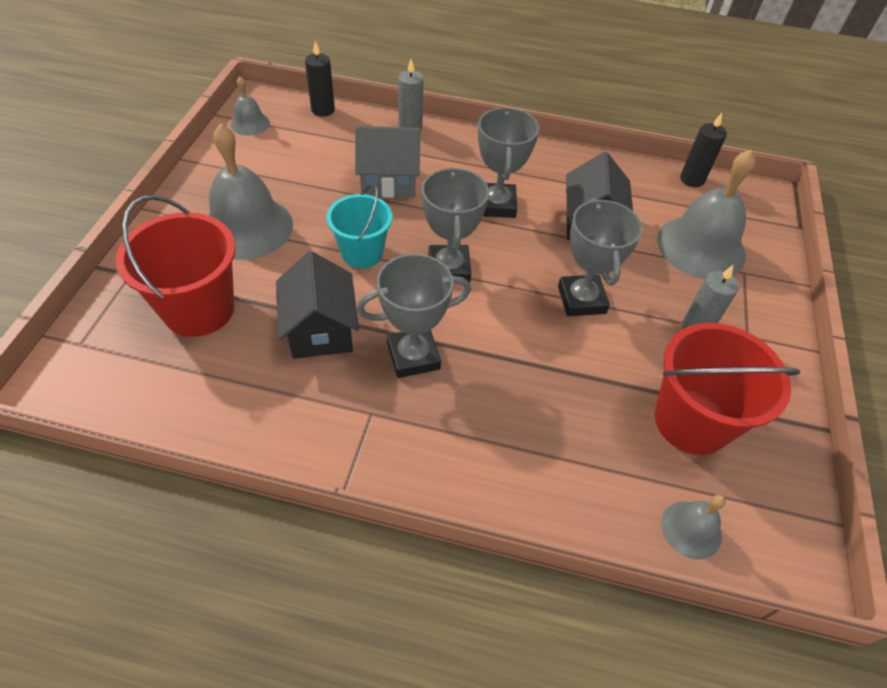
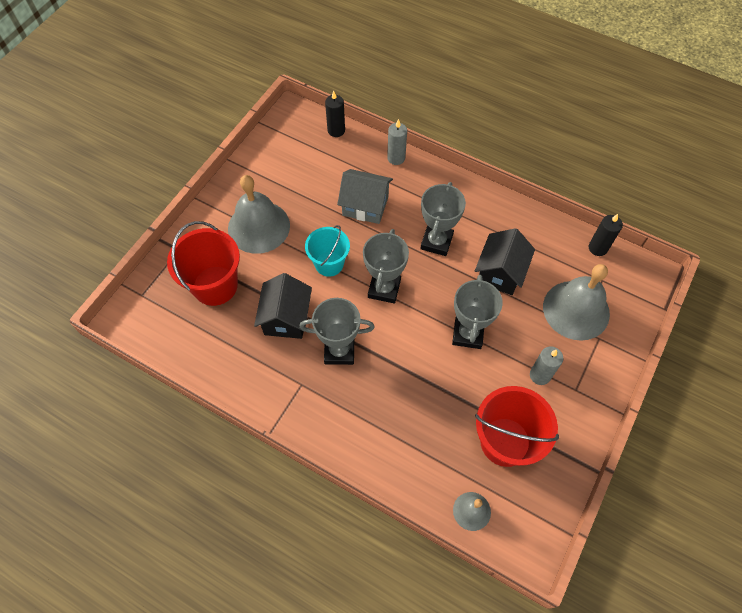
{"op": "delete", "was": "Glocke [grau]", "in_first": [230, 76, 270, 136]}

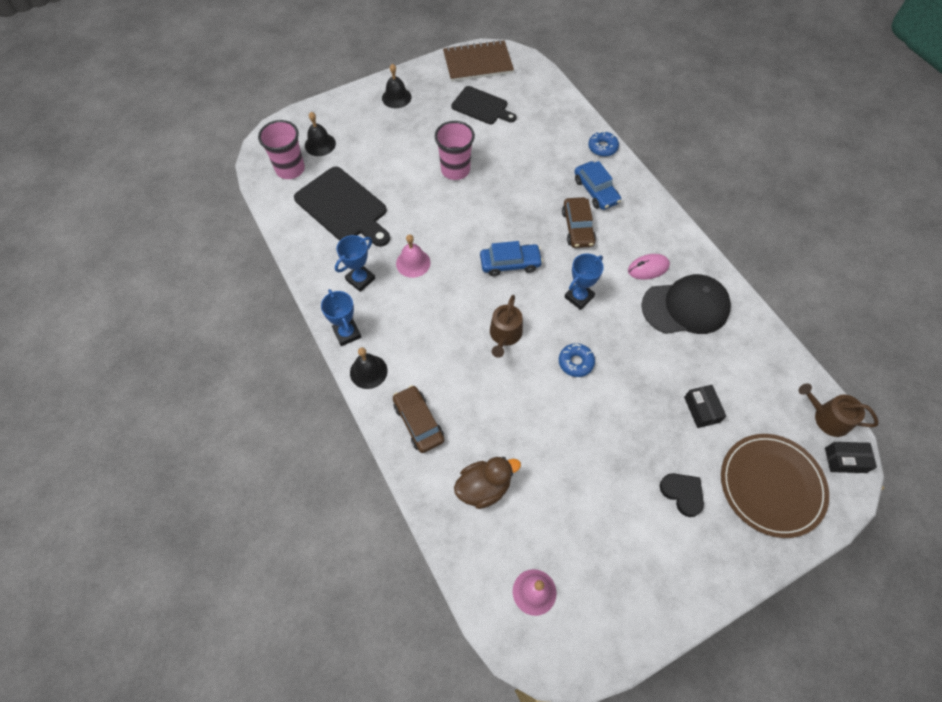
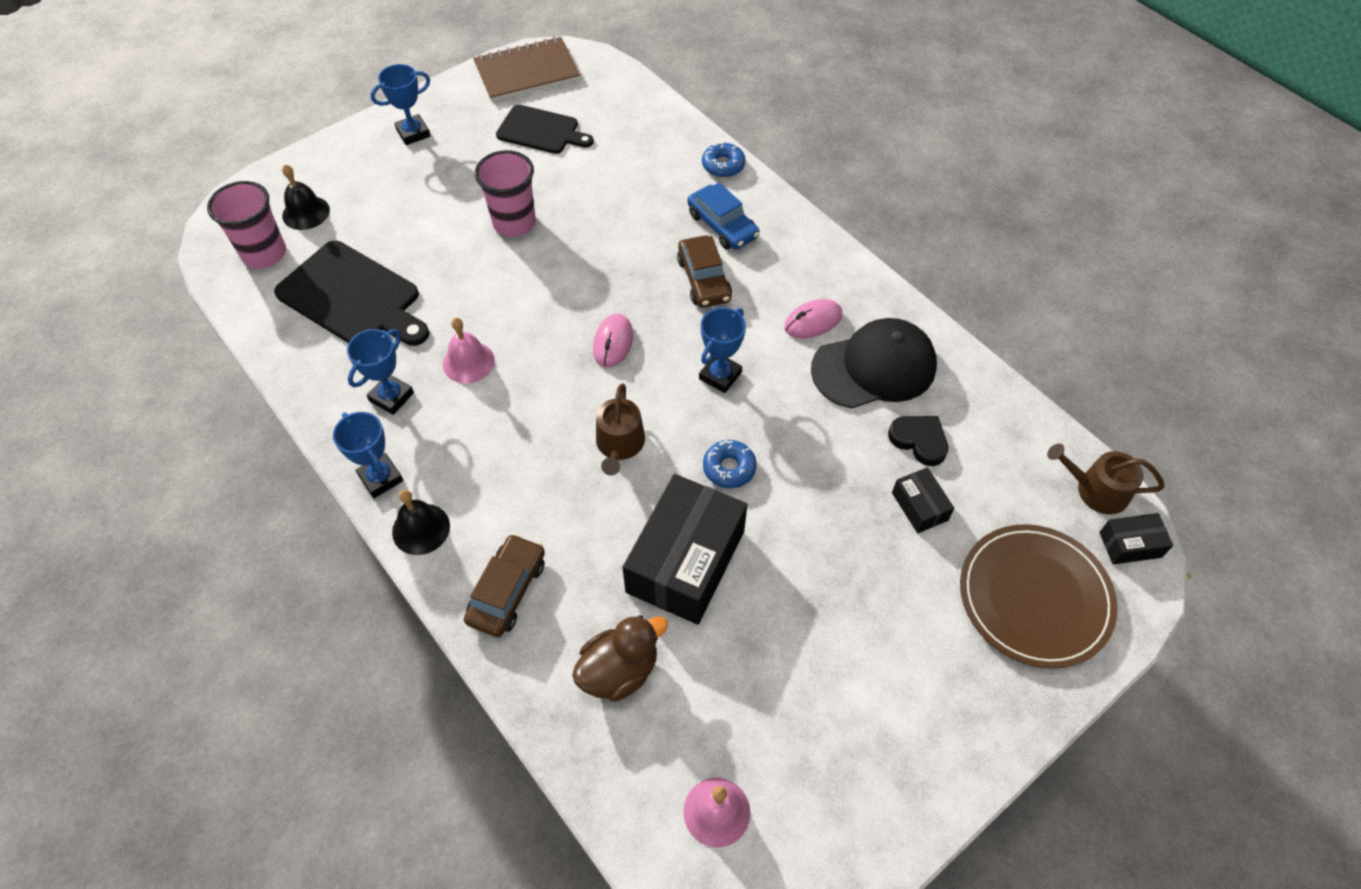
{"op": "replace", "was": "Glocke [schwarz]", "now": "Pokal [blau]", "in_first": [382, 64, 411, 108], "in_second": [371, 64, 430, 145]}
{"op": "replace", "was": "Auto [blau]", "now": "Computermaus [rosa]", "in_first": [480, 241, 543, 276], "in_second": [593, 314, 633, 367]}
{"op": "rotate", "was": "Auto [braun]", "in_first": [393, 385, 444, 453], "in_second": [464, 534, 545, 637], "clockwise": 60}
{"op": "move", "was": "Herz [schwarz]", "in_first": [659, 473, 704, 517], "in_second": [888, 416, 948, 466]}
{"op": "insert", "now": "Schachtel [schwarz]", "in_second": [623, 474, 747, 625]}

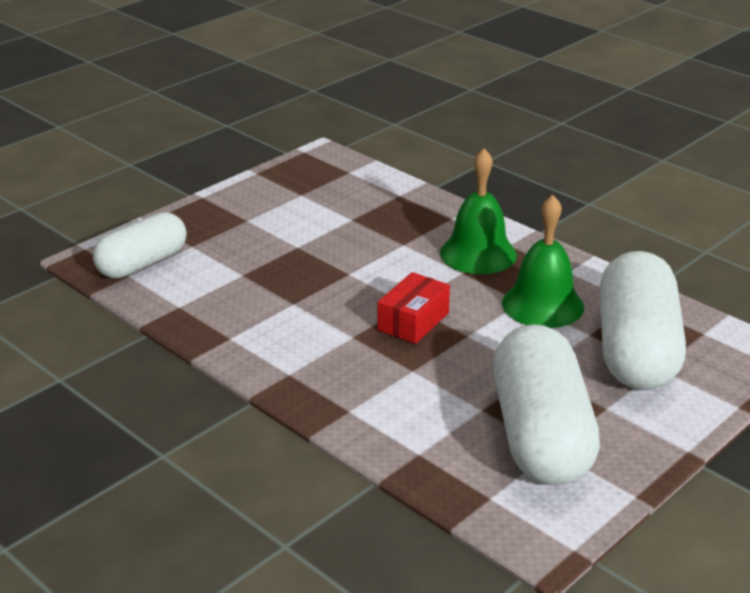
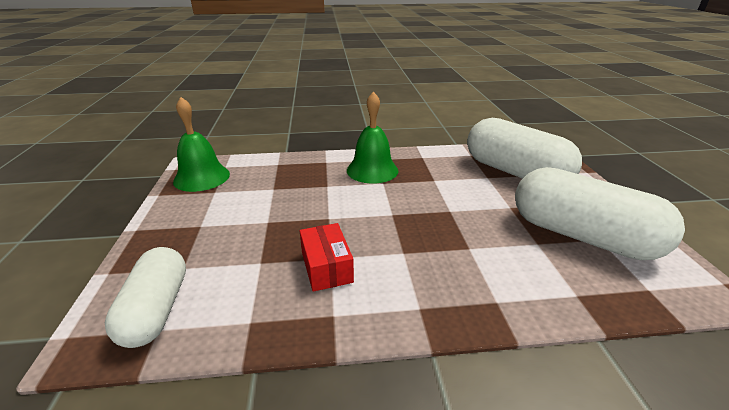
{"op": "move", "was": "Glocke [grün]", "in_first": [502, 195, 584, 328], "in_second": [173, 97, 230, 192]}
{"op": "move", "was": "Schachtel [rot]", "in_first": [378, 272, 450, 344], "in_second": [300, 223, 354, 292]}

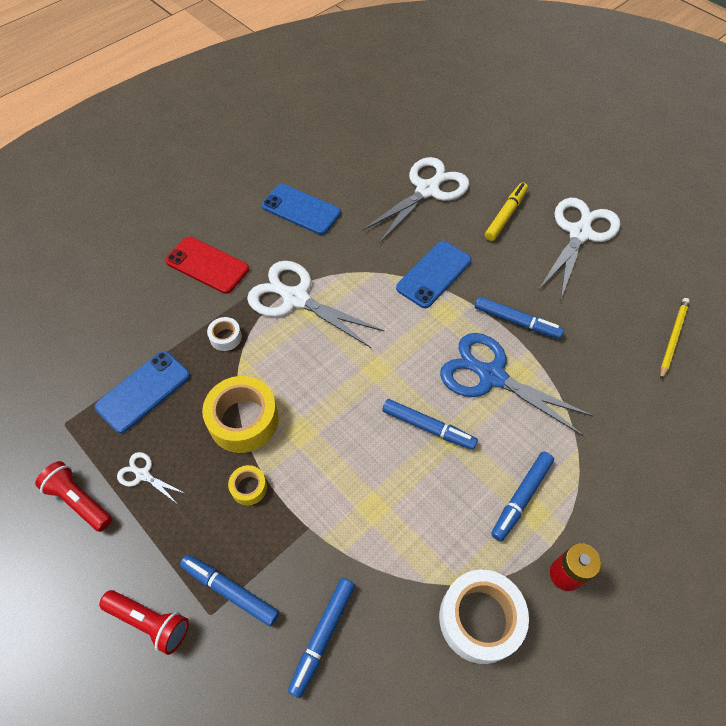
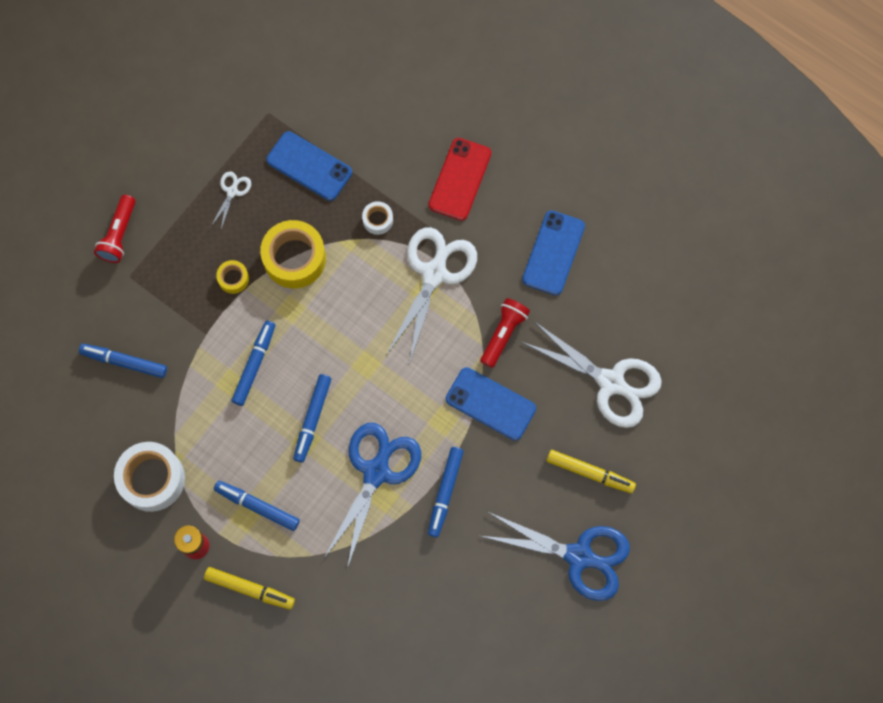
{"op": "recolor", "was": "Schere [weiß]", "now": "Schere [blau]", "in_first": [539, 198, 620, 301], "in_second": [481, 512, 630, 601]}
{"op": "delete", "was": "Bleistift [gelb]", "in_first": [660, 298, 690, 380]}
{"op": "move", "was": "Taschenlampe [rot]", "in_first": [35, 461, 112, 532], "in_second": [480, 298, 530, 368]}
{"op": "move", "was": "Filzstift [blau]", "in_first": [180, 555, 279, 626], "in_second": [231, 321, 275, 406]}
{"op": "insert", "now": "Filzstift [gelb]", "in_second": [204, 567, 295, 609]}

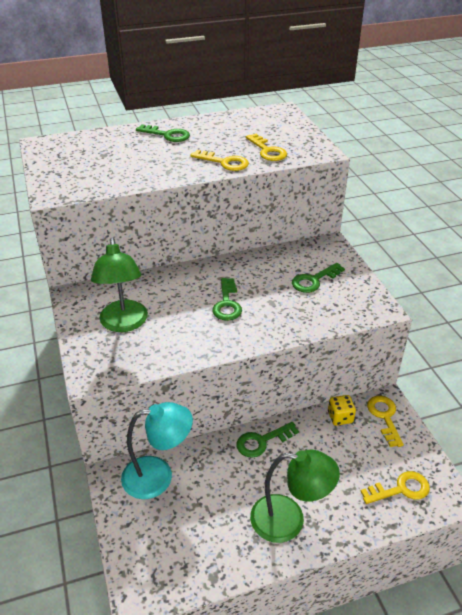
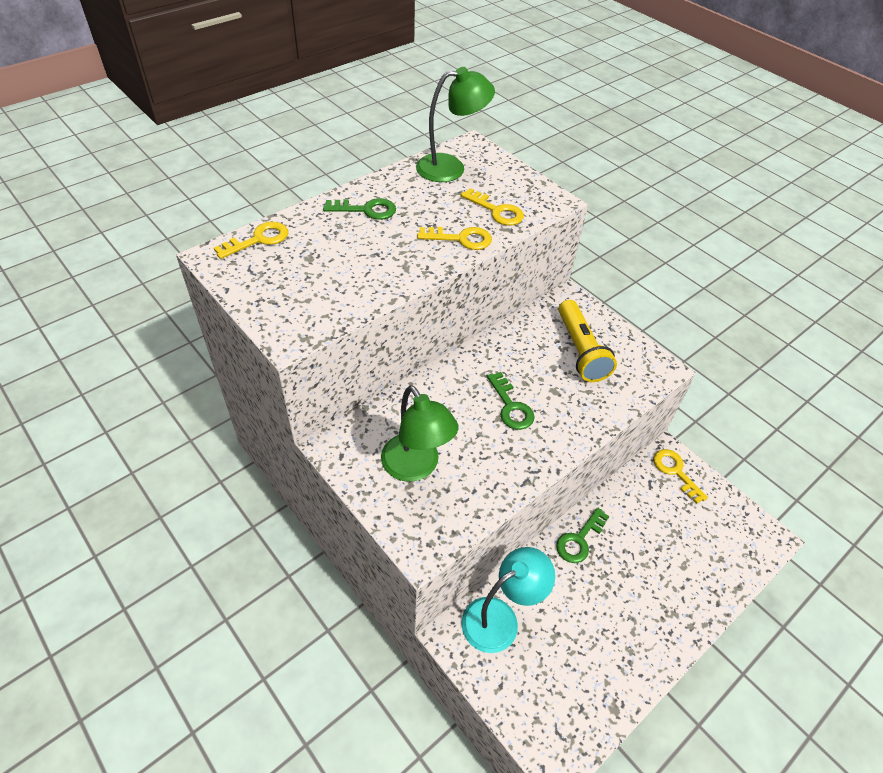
{"op": "replace", "was": "Schlüssel [grün]", "now": "Taschenlampe [gelb]", "in_first": [292, 263, 345, 293], "in_second": [558, 300, 617, 382]}
{"op": "delete", "was": "Spielwürfel [gelb]", "in_first": [328, 395, 356, 426]}
{"op": "move", "was": "Lampe [grün]", "in_first": [250, 450, 340, 543], "in_second": [416, 67, 495, 182]}
{"op": "move", "was": "Schlüssel [gelb]", "in_first": [360, 471, 430, 504], "in_second": [214, 222, 288, 259]}

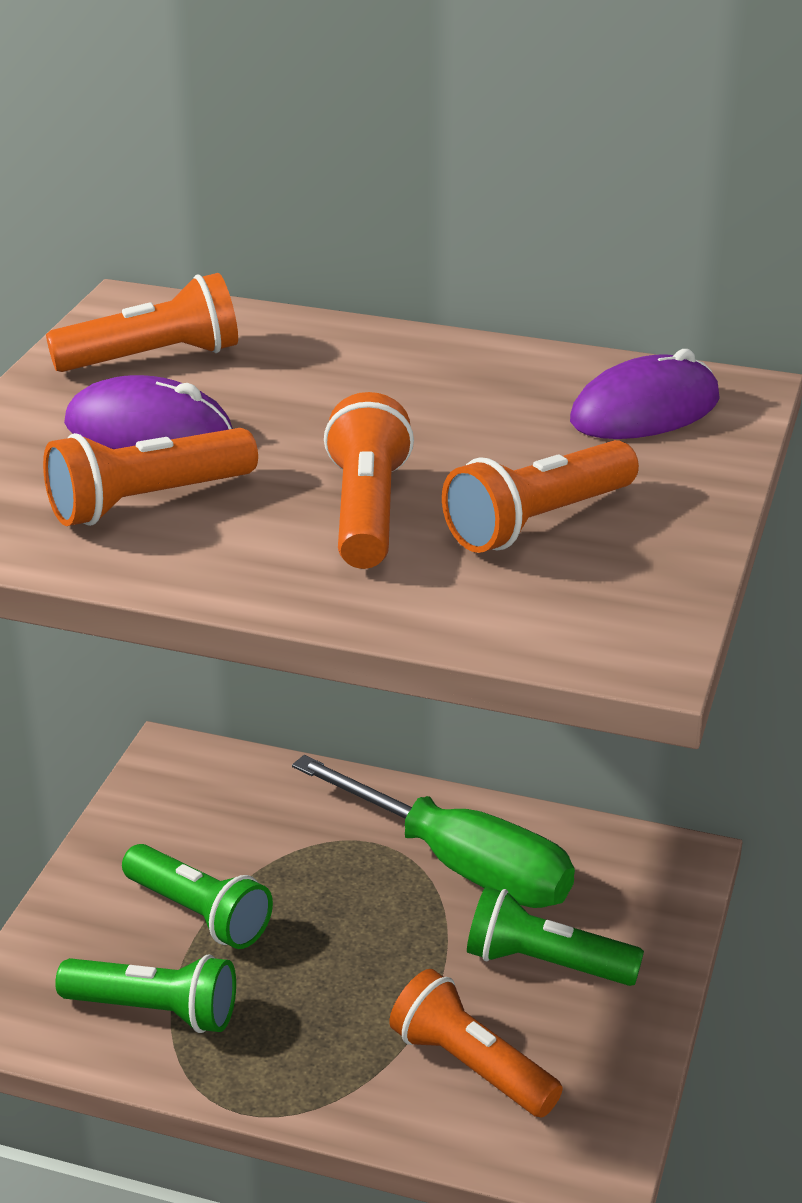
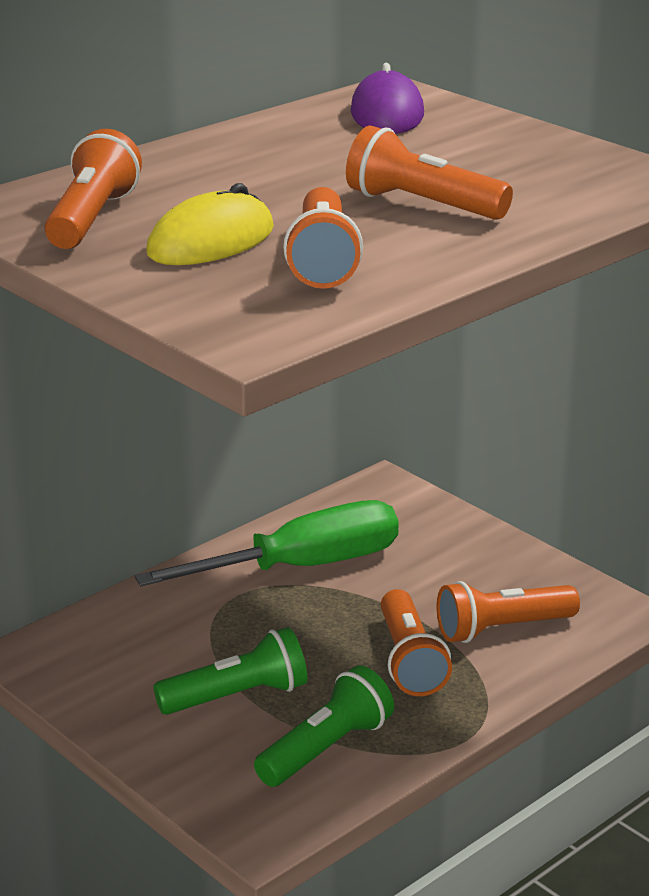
{"op": "recolor", "was": "Computermaus [lila]", "now": "Computermaus [gelb]", "in_first": [64, 375, 233, 449], "in_second": [146, 183, 274, 265]}
{"op": "move", "was": "Taschenlampe [orange]", "in_first": [442, 440, 639, 553], "in_second": [381, 589, 452, 696]}
{"op": "delete", "was": "Taschenlampe [grün]", "in_first": [467, 887, 644, 986]}

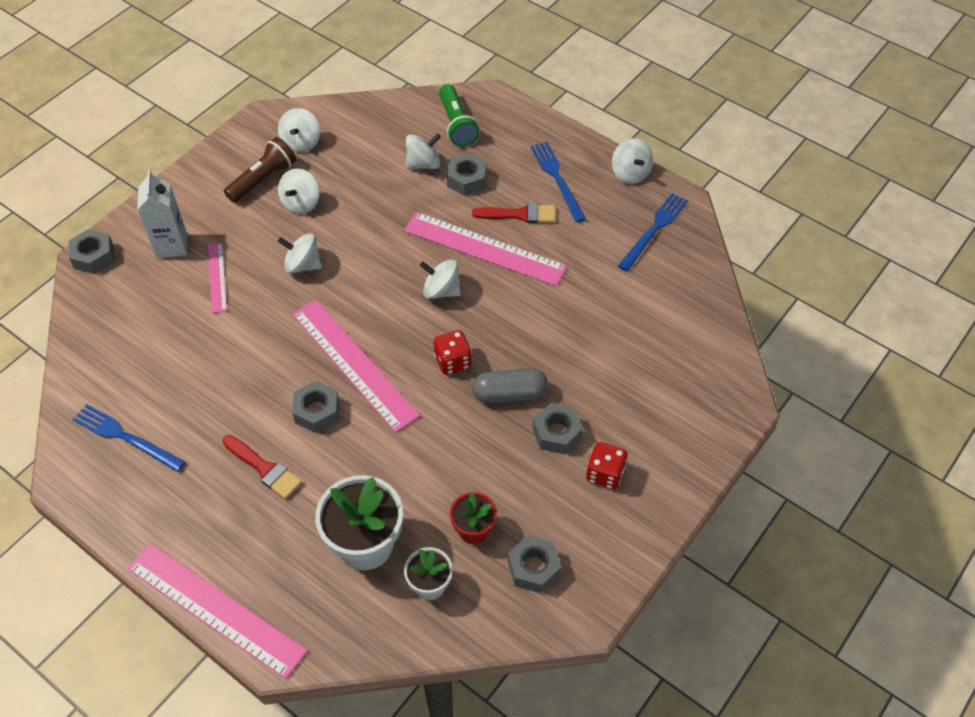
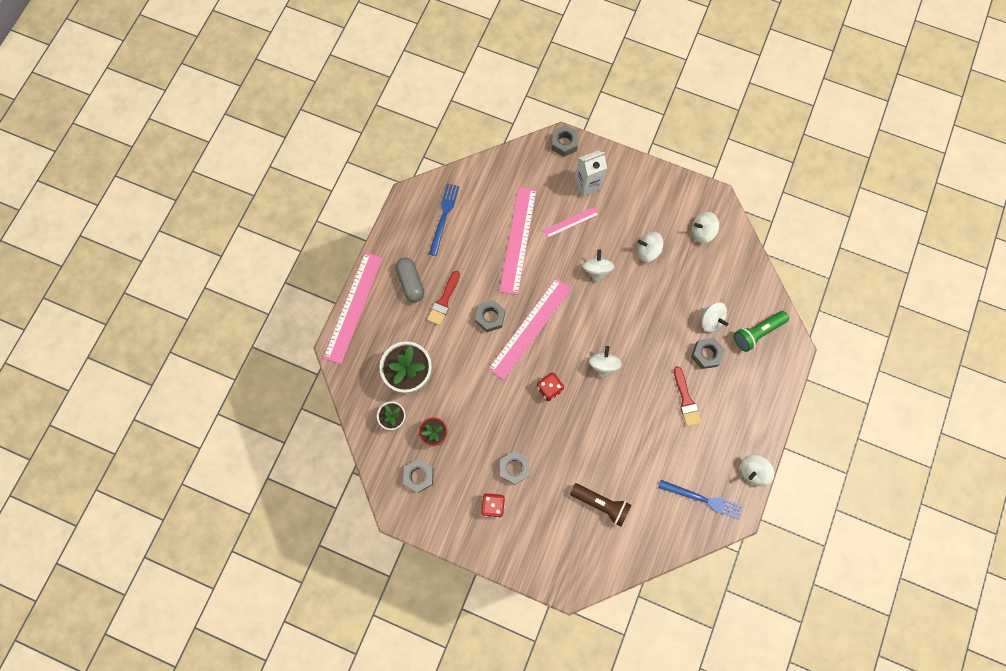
{"op": "move", "was": "Taschenlampe [braun]", "in_first": [224, 137, 296, 203], "in_second": [570, 483, 631, 527]}
{"op": "delete", "was": "Gabel [blau]", "in_first": [531, 142, 586, 223]}
{"op": "move", "was": "Lineal [rosa]", "in_first": [404, 212, 567, 286], "in_second": [500, 187, 537, 295]}
{"op": "move", "was": "Kapsel [grau]", "in_first": [472, 368, 548, 403], "in_second": [396, 258, 424, 302]}

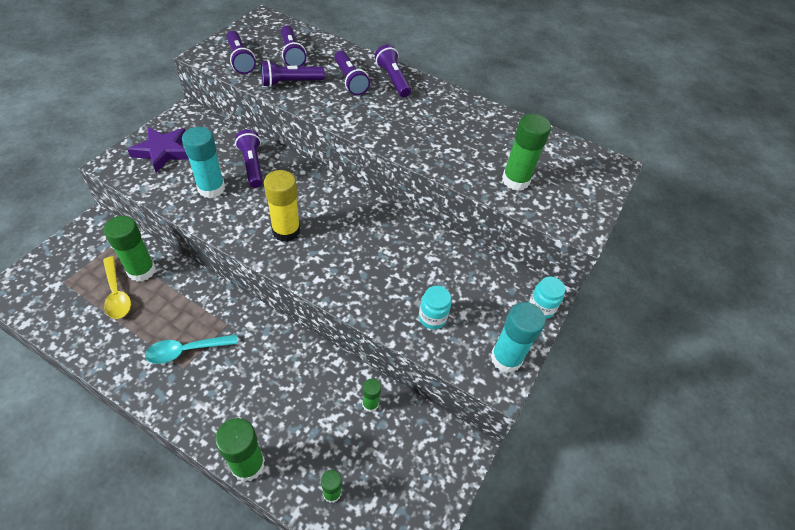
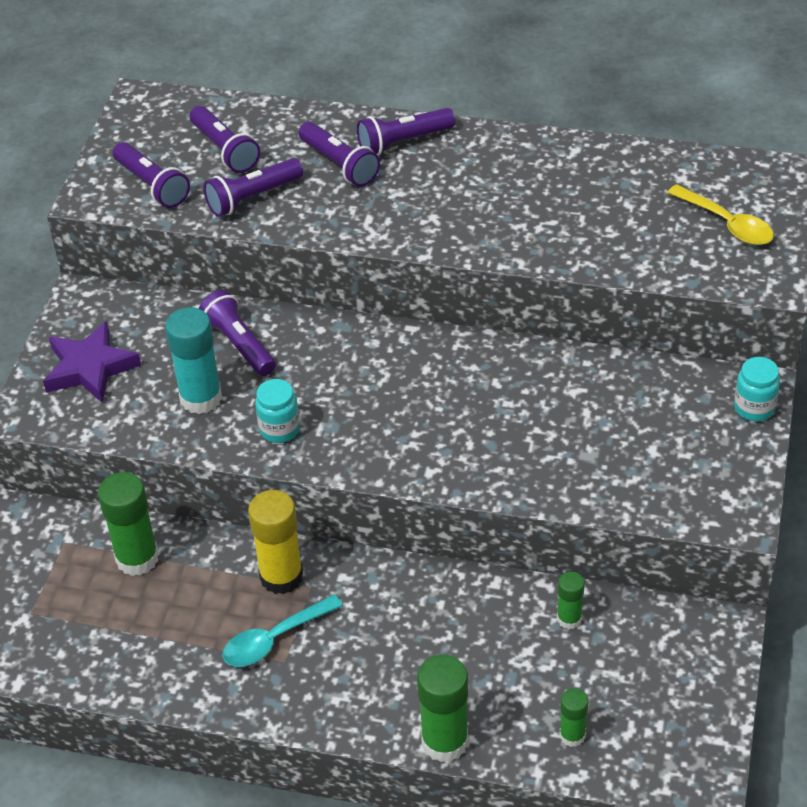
{"op": "rotate", "was": "Taschenlampe [lila]", "in_first": [375, 45, 411, 97], "in_second": [357, 108, 455, 156], "clockwise": -75}
{"op": "delete", "was": "Klebestift [grün]", "in_first": [502, 114, 551, 191]}
{"op": "move", "was": "Klebestift [gelb]", "in_first": [264, 170, 300, 242], "in_second": [248, 490, 303, 594]}
{"op": "move", "was": "Löffel [gelb]", "in_first": [103, 256, 131, 319], "in_second": [667, 184, 774, 245]}
{"op": "move", "was": "Einmachglas [türkis]", "in_first": [419, 286, 451, 329], "in_second": [255, 379, 300, 443]}
{"op": "delete", "was": "Klebestift [türkis]", "in_first": [491, 302, 546, 373]}

